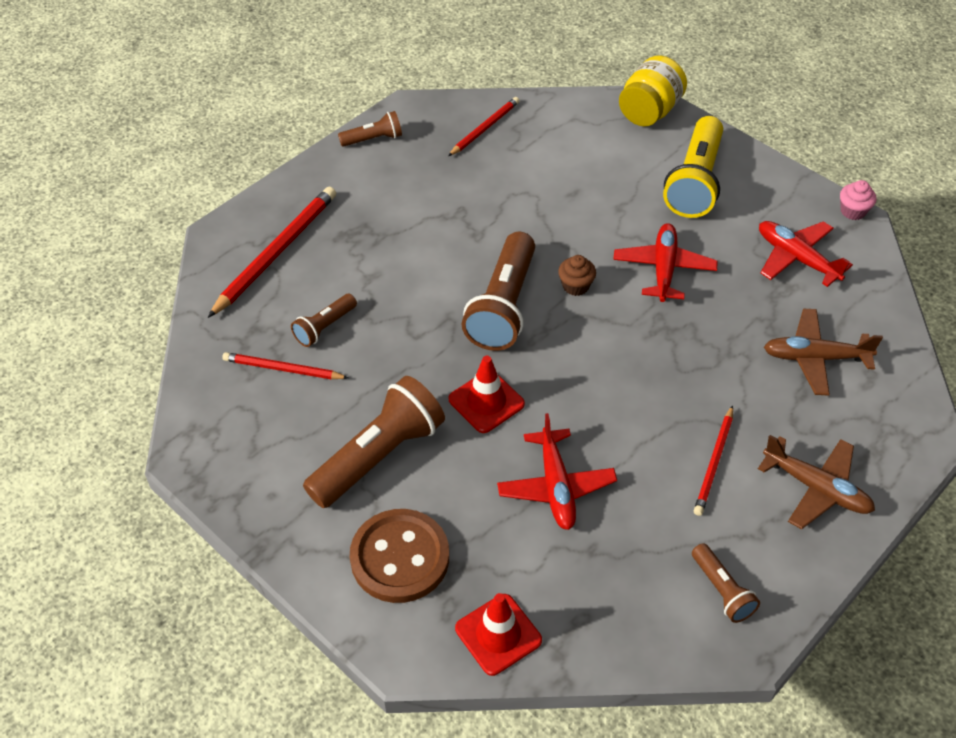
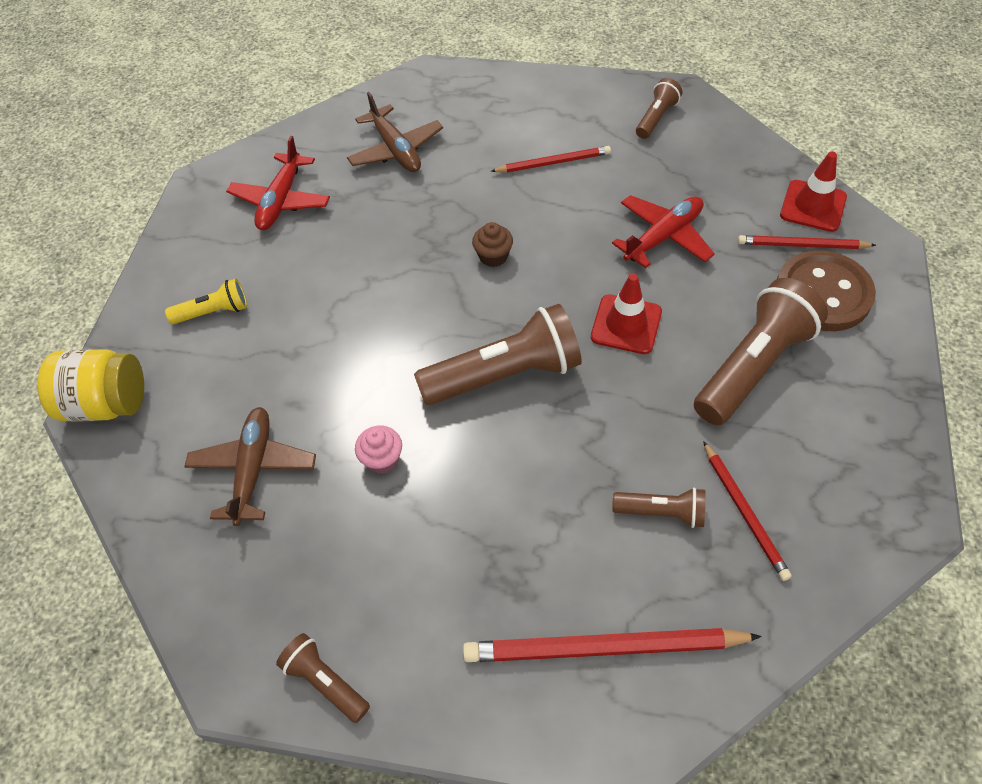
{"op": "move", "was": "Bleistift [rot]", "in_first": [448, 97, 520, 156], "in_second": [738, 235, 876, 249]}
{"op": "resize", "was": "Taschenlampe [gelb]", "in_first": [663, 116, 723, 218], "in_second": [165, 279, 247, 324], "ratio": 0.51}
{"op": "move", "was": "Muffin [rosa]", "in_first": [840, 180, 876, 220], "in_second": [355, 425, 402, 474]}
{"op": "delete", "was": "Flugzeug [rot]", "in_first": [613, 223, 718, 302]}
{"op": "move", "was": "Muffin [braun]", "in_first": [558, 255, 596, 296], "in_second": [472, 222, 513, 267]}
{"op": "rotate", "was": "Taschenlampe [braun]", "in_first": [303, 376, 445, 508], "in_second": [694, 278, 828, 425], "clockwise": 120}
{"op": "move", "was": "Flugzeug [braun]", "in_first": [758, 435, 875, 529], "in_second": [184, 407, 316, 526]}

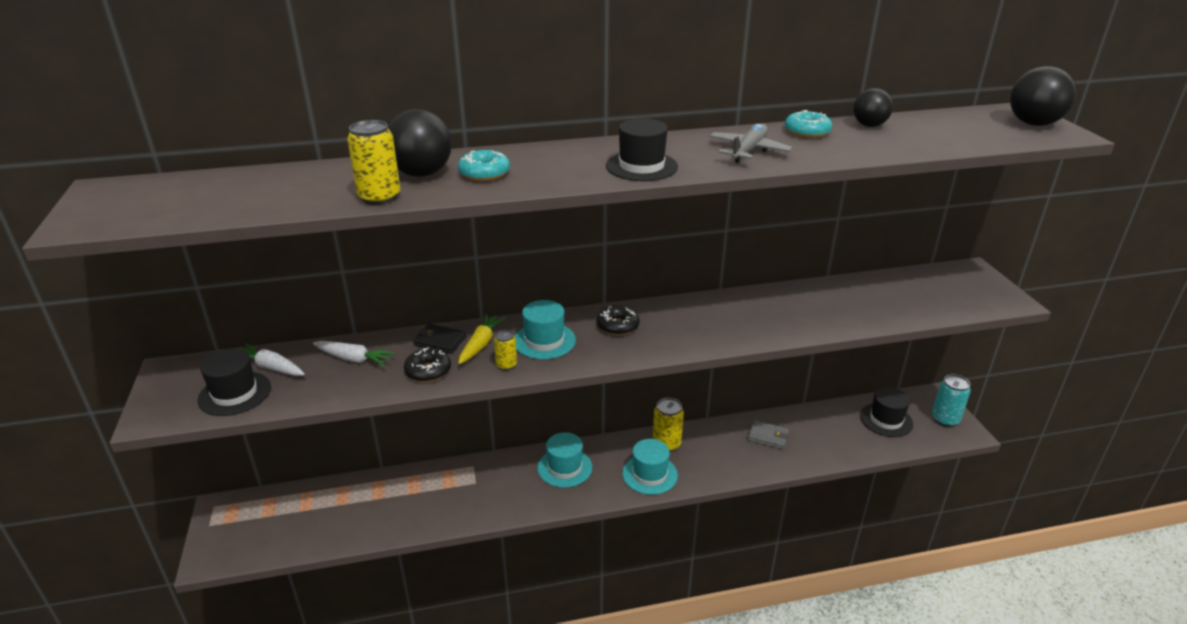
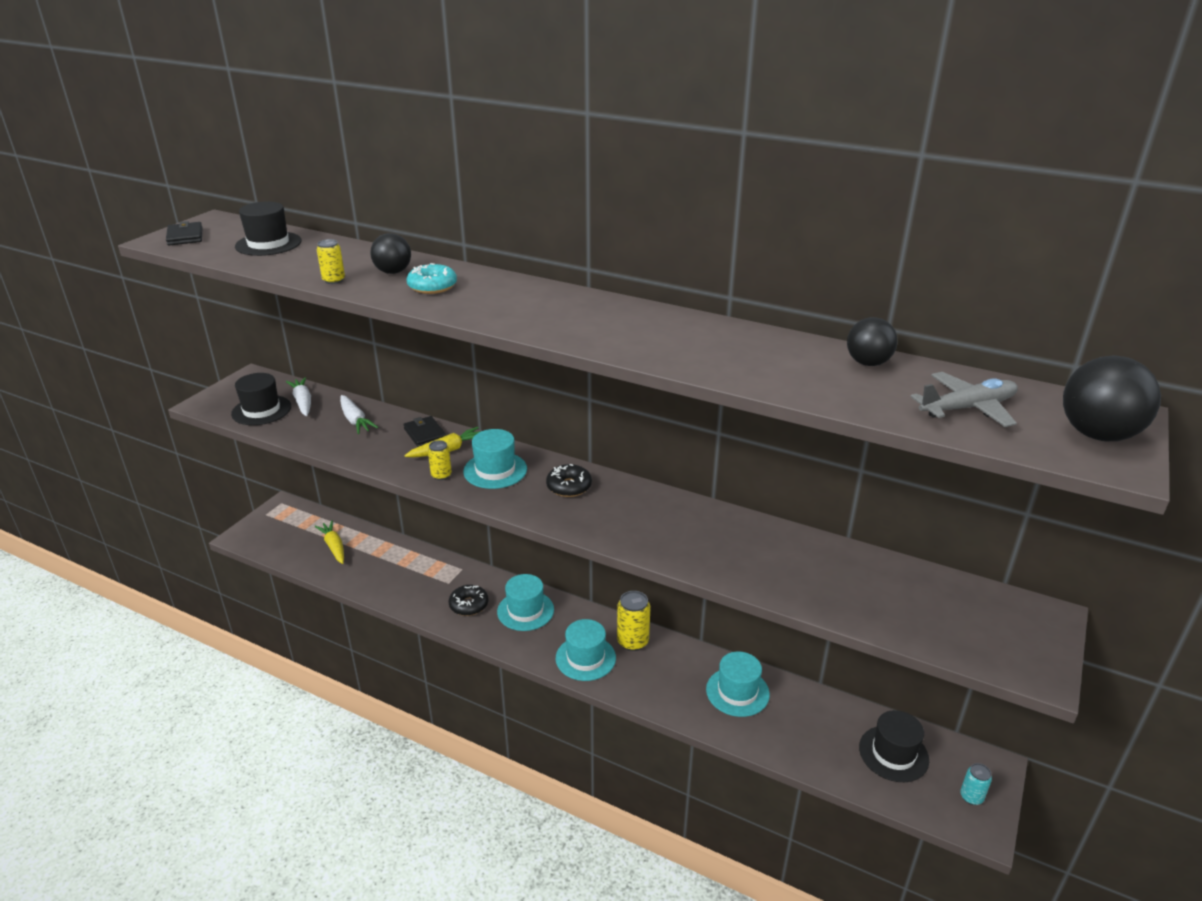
{"op": "resize", "was": "Ball [schwarz]", "in_first": [388, 109, 452, 177], "in_second": [370, 233, 411, 274], "ratio": 0.65}
{"op": "delete", "was": "Donut [türkis]", "in_first": [785, 110, 832, 138]}
{"op": "move", "was": "Hut [schwarz]", "in_first": [606, 118, 678, 181], "in_second": [235, 201, 302, 256]}
{"op": "resize", "was": "Dose [gelb]", "in_first": [347, 120, 400, 205], "in_second": [317, 239, 345, 284], "ratio": 0.6}
{"op": "move", "was": "Flugzeug [grau]", "in_first": [709, 124, 793, 163], "in_second": [910, 372, 1018, 427]}
{"op": "move", "was": "Donut [schwarz]", "in_first": [404, 347, 451, 382], "in_second": [449, 585, 488, 616]}
{"op": "resize", "was": "Dose [türkis]", "in_first": [932, 374, 971, 427], "in_second": [960, 763, 992, 805], "ratio": 0.6}
{"op": "replace", "was": "Geldbörse [grau]", "now": "Hut [türkis]", "in_first": [748, 420, 789, 449], "in_second": [706, 651, 770, 717]}
{"op": "insert", "now": "Geldbörse [schwarz]", "in_second": [166, 221, 203, 246]}
{"op": "insert", "now": "Karotte [gelb]", "in_second": [314, 521, 344, 564]}

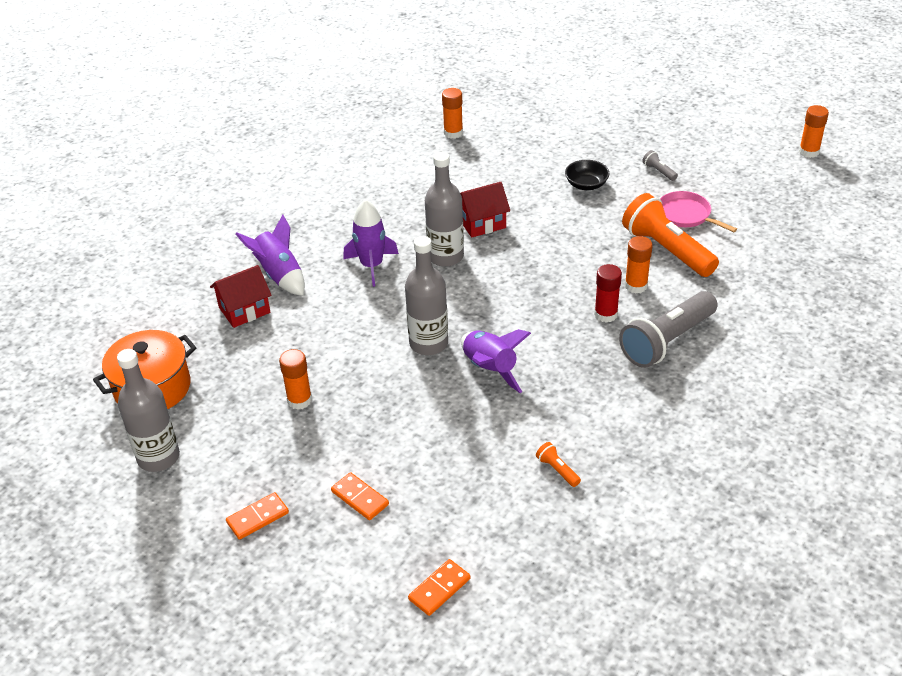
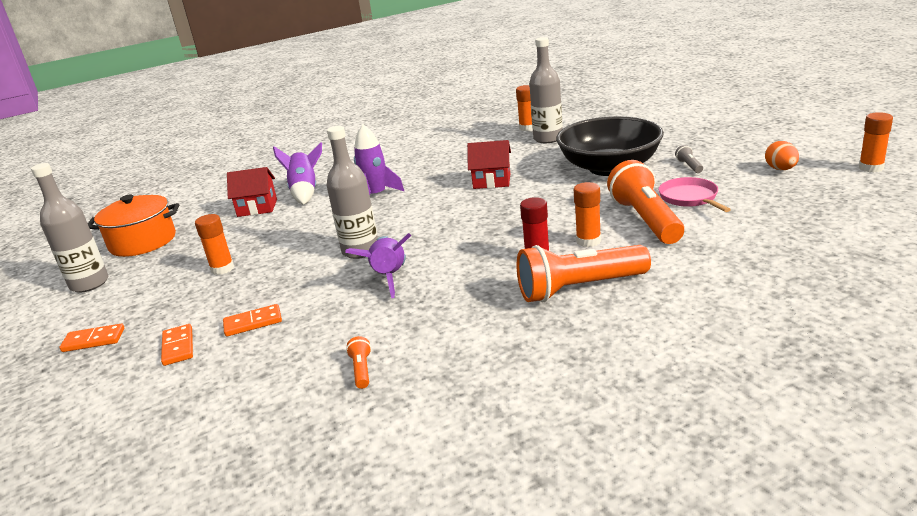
{"op": "move", "was": "Flasche [grau]", "in_first": [425, 152, 464, 267], "in_second": [529, 37, 563, 143]}
{"op": "resize", "was": "Schüssel [schwarz]", "in_first": [565, 160, 610, 190], "in_second": [556, 116, 664, 176], "ratio": 2.37}
{"op": "recolor", "was": "Taschenlampe [grau]", "now": "Taschenlampe [orange]", "in_first": [619, 291, 718, 368], "in_second": [517, 245, 651, 302]}
{"op": "move", "was": "Dominostein [orange]", "in_first": [408, 559, 471, 616], "in_second": [223, 304, 282, 337]}
{"op": "insert", "now": "Ei [orange]", "in_second": [765, 141, 799, 170]}

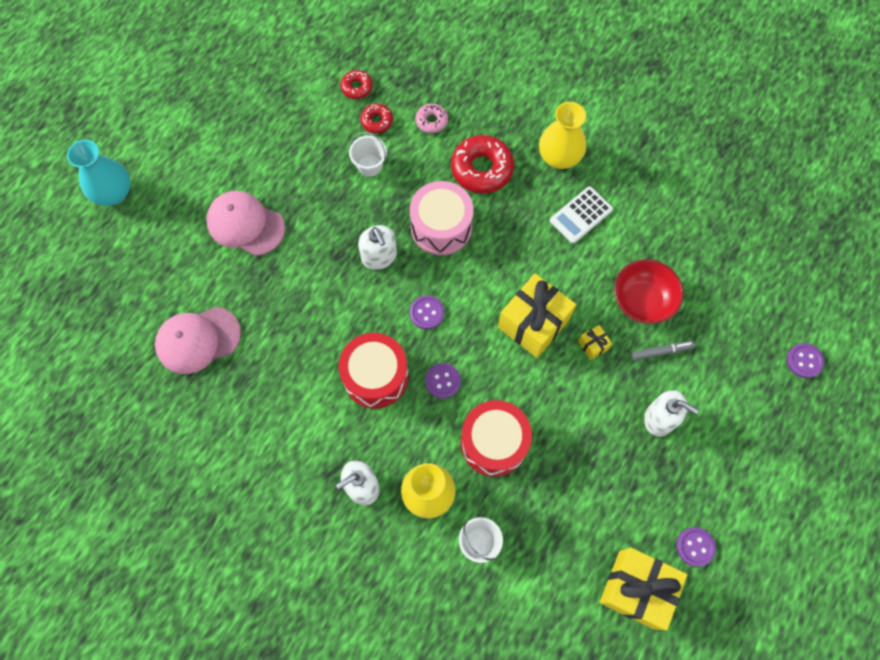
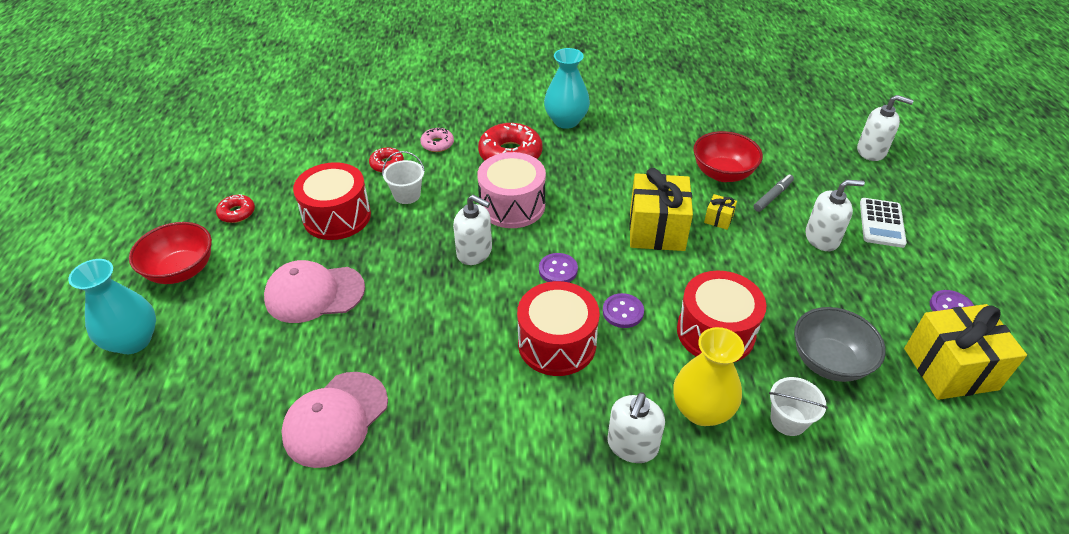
{"op": "move", "was": "Donut [rot]", "in_first": [340, 70, 373, 99], "in_second": [216, 194, 255, 223]}
{"op": "recolor", "was": "Vase [gelb]", "now": "Vase [türkis]", "in_first": [539, 102, 586, 169], "in_second": [544, 48, 590, 129]}
{"op": "move", "was": "Taschenrechner [weiß]", "in_first": [550, 186, 613, 244], "in_second": [860, 198, 907, 248]}
{"op": "replace", "was": "Knopf [lila]", "now": "Seifenspender [weiß]", "in_first": [787, 343, 824, 378], "in_second": [857, 95, 914, 161]}
{"op": "insert", "now": "Trommel [rot]", "in_second": [293, 162, 371, 240]}
{"op": "insert", "now": "Schüssel [rot]", "in_second": [129, 222, 212, 284]}
{"op": "insert", "now": "Schüssel [grau]", "in_second": [794, 307, 886, 382]}

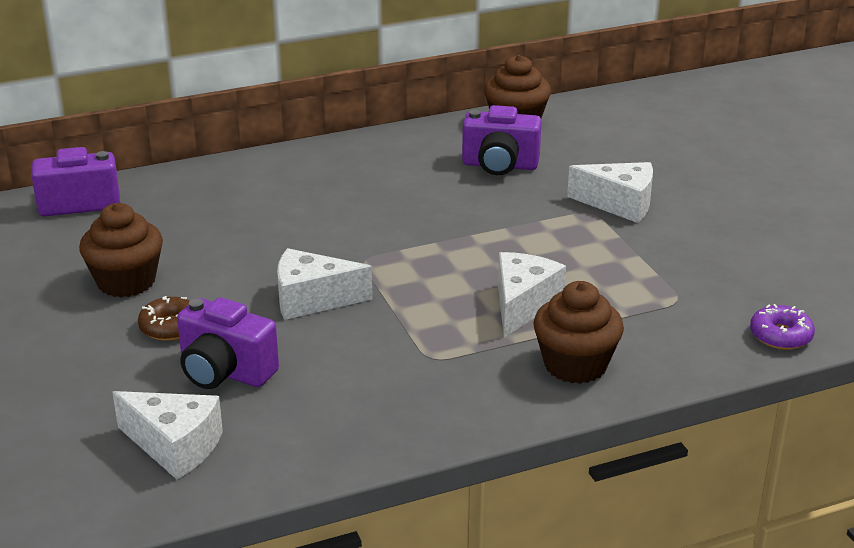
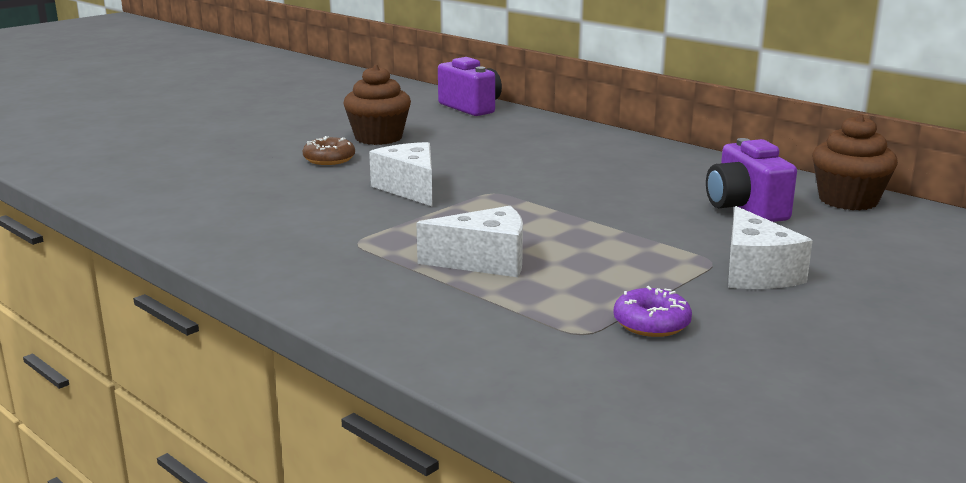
{"op": "delete", "was": "Muffin [braun]", "in_first": [534, 281, 624, 384]}
{"op": "delete", "was": "Kamera [lila]", "in_first": [177, 297, 279, 389]}
{"op": "move", "was": "Donut [lila]", "in_first": [750, 304, 815, 350], "in_second": [613, 286, 692, 337]}
{"op": "delete", "was": "Käse [weiß]", "in_first": [112, 391, 223, 479]}

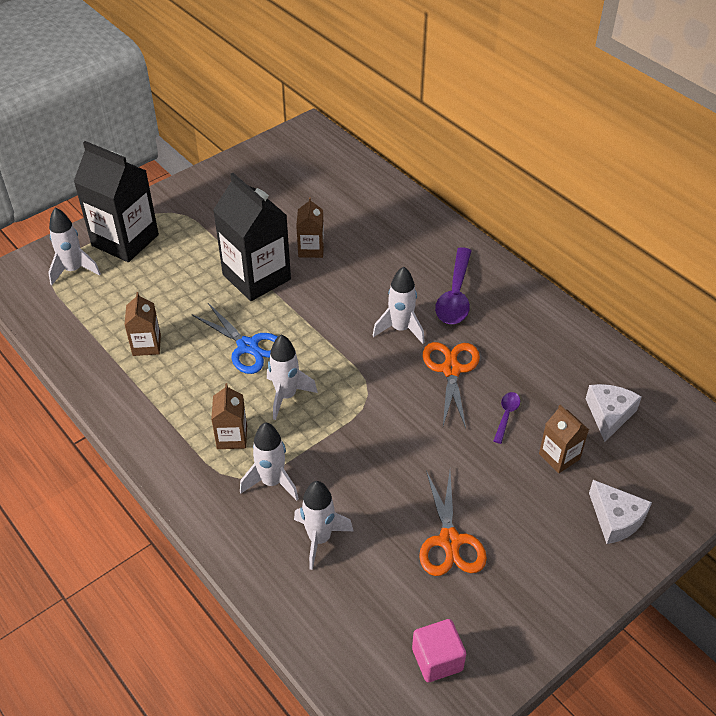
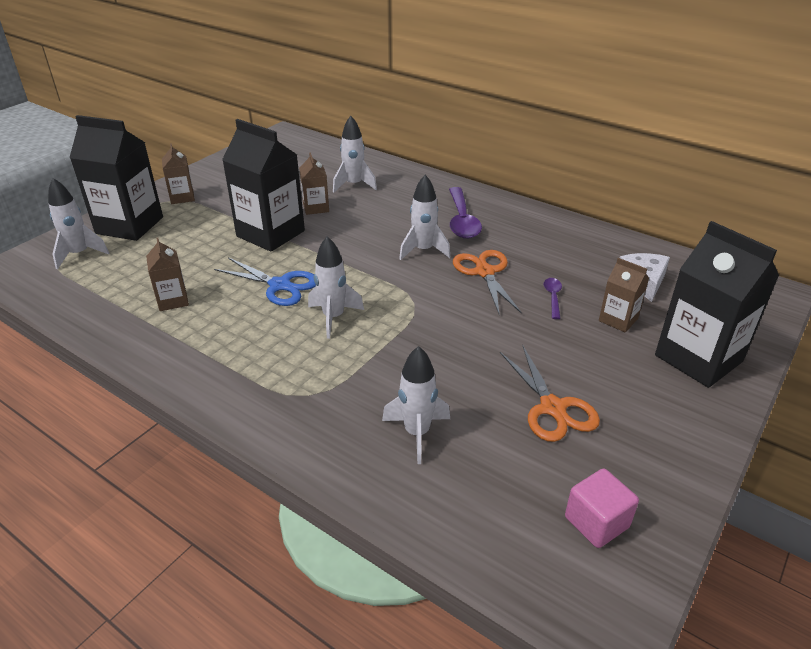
{"op": "move", "was": "Getränkekarton [braun]", "in_first": [211, 383, 247, 449], "in_second": [162, 143, 195, 204]}
{"op": "move", "was": "Rakete [weiß]", "in_first": [240, 422, 299, 501], "in_second": [333, 116, 377, 192]}
{"op": "replace", "was": "Käse [weiß]", "now": "Getränkekarton [schwarz]", "in_first": [589, 480, 652, 544], "in_second": [655, 221, 779, 388]}

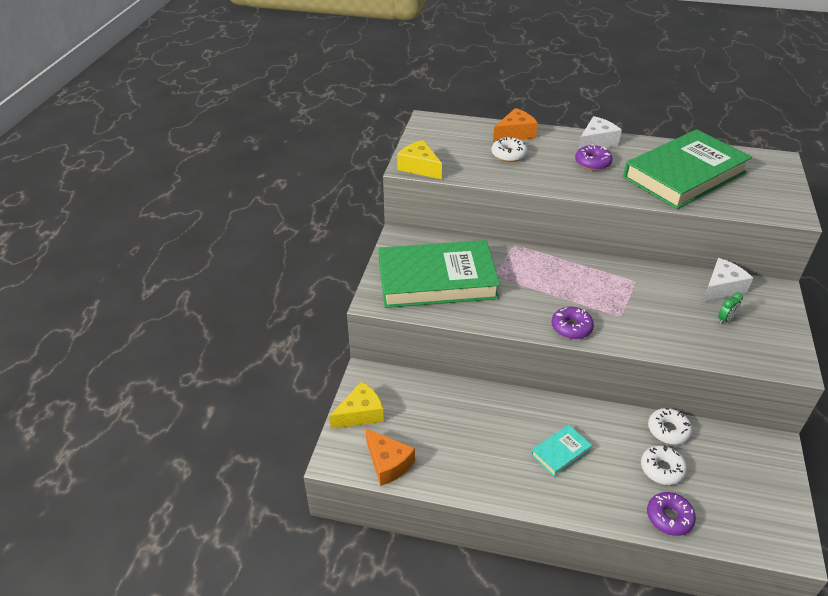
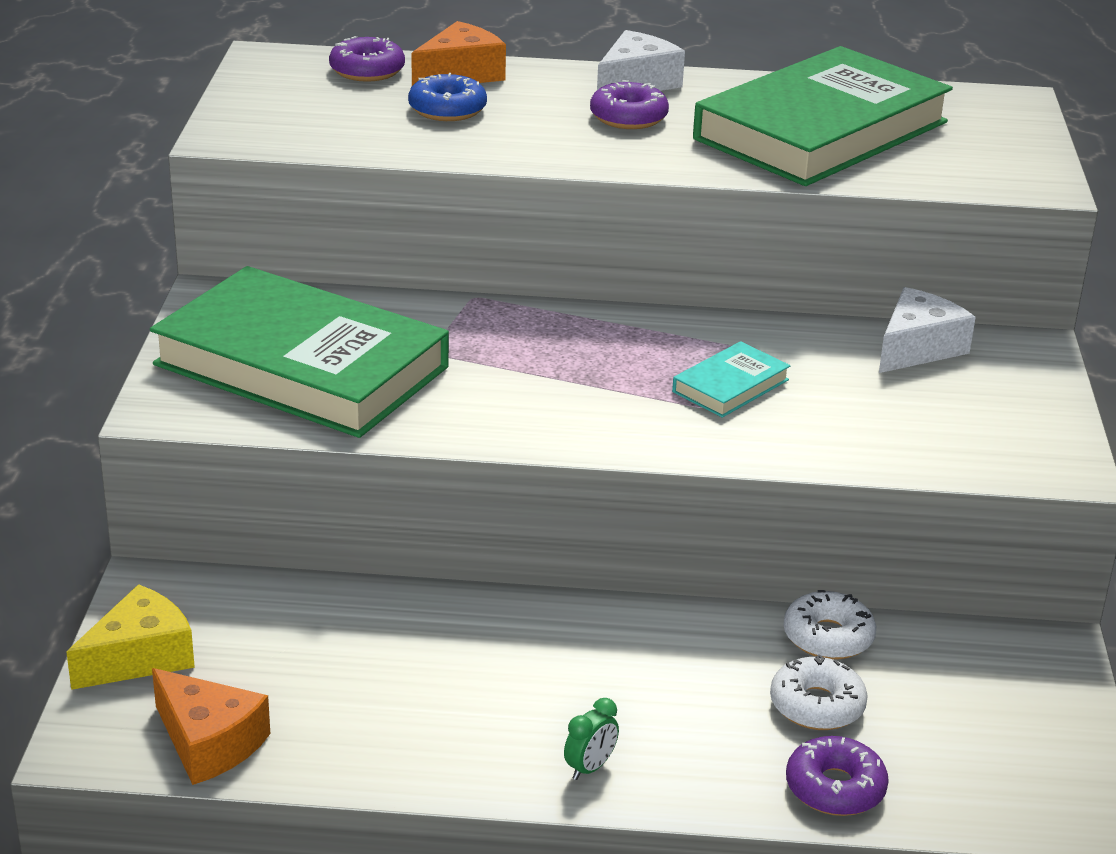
{"op": "recolor", "was": "Donut [weiß]", "now": "Donut [blau]", "in_first": [491, 137, 528, 162], "in_second": [408, 73, 487, 121]}
{"op": "delete", "was": "Käse [gelb]", "in_first": [397, 140, 442, 179]}
{"op": "rotate", "was": "Buch [grün]", "in_first": [378, 240, 500, 308], "in_second": [150, 266, 449, 438], "clockwise": 45}
{"op": "move", "was": "Wecker [grün]", "in_first": [718, 292, 743, 324], "in_second": [564, 698, 619, 780]}
{"op": "move", "was": "Donut [lila]", "in_first": [552, 307, 594, 339], "in_second": [329, 36, 405, 82]}
{"op": "move", "was": "Buch [türkis]", "in_first": [531, 425, 592, 477], "in_second": [672, 341, 790, 418]}

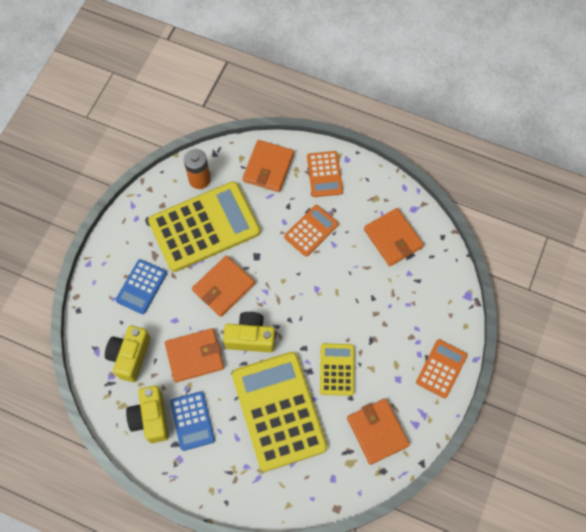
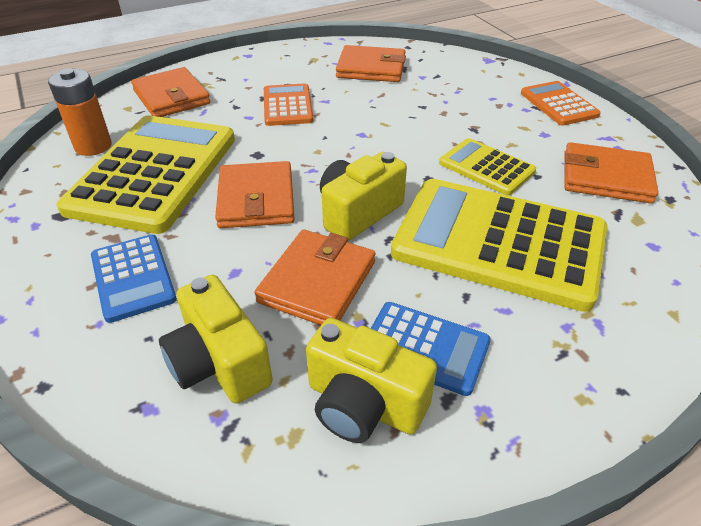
{"op": "delete", "was": "Taschenrechner [orange]", "in_first": [307, 151, 343, 197]}

